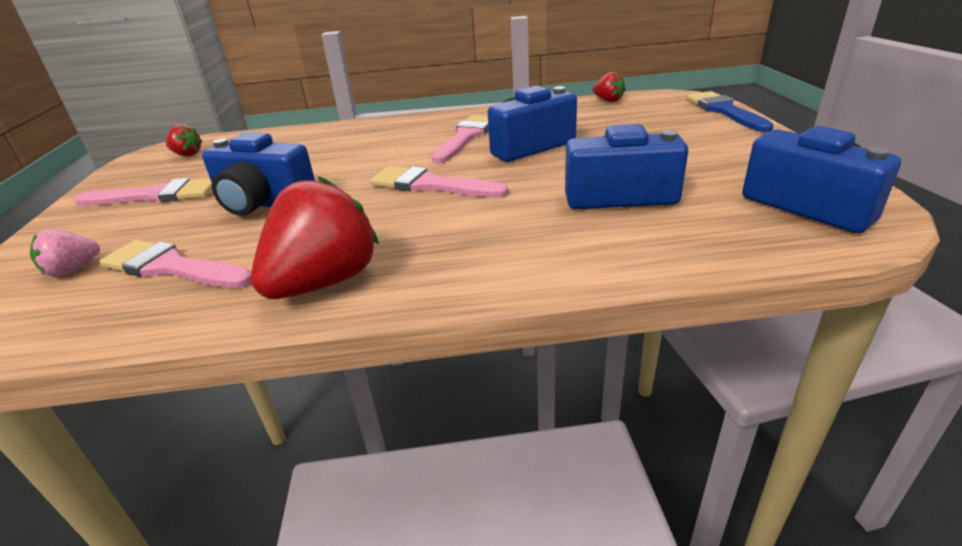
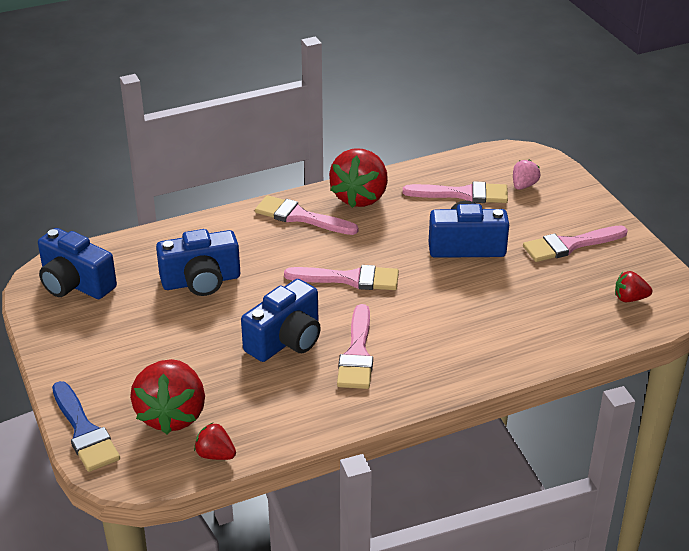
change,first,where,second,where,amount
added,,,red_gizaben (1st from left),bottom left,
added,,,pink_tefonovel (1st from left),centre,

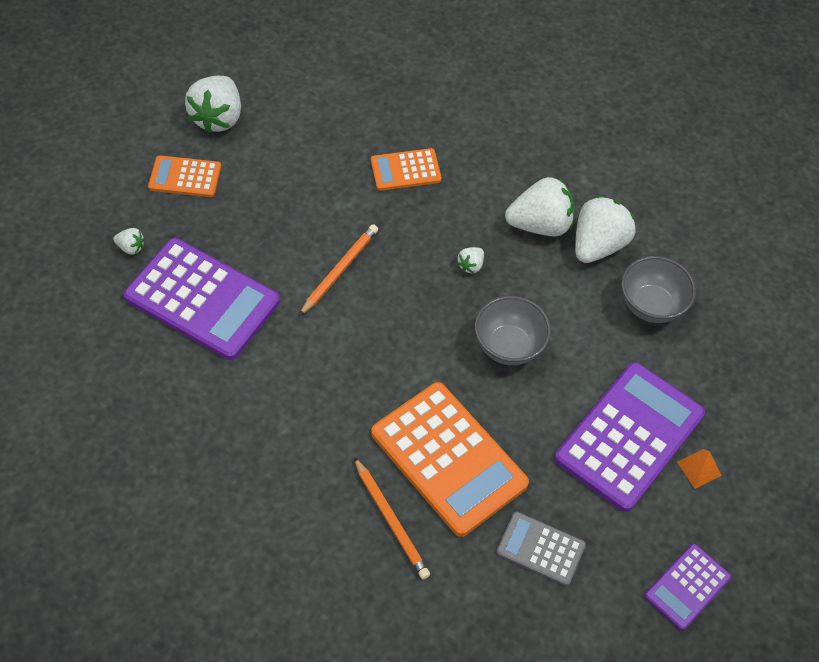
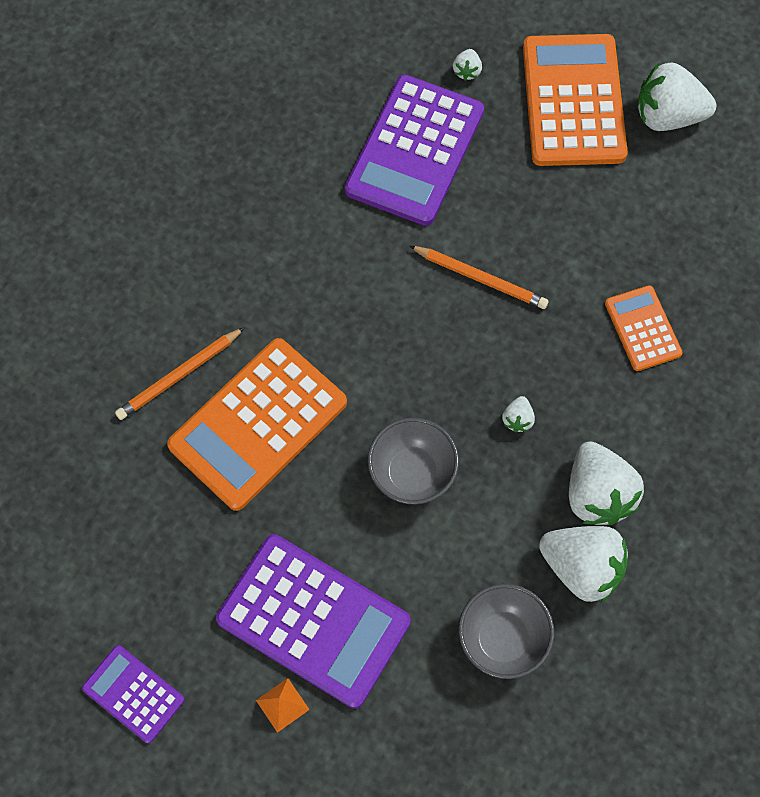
change,first,where,second,where,amount
resized,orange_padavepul (1st from left in the first image),top left,orange_padavepul (2nd from left),top right,x1.92
turned,white_gizaben (3rd from left in the first image),centre,white_gizaben (2nd from left),middle right,105 degrees counterclockwise
removed,grey_padavepul,bottom centre,,,

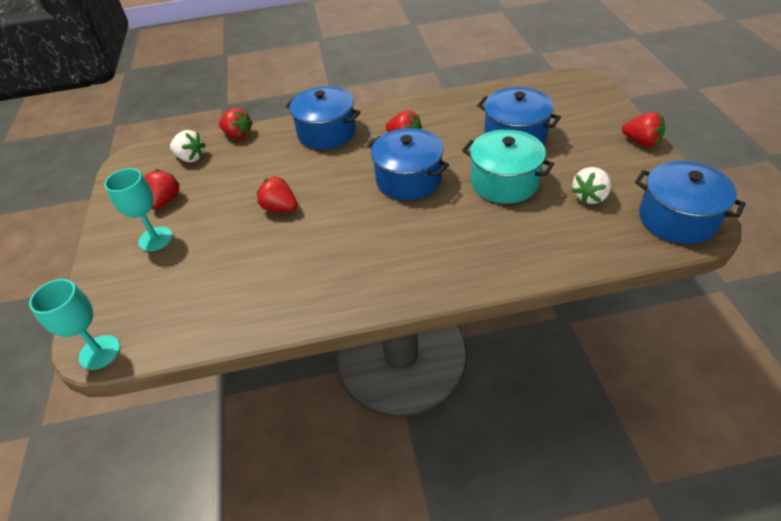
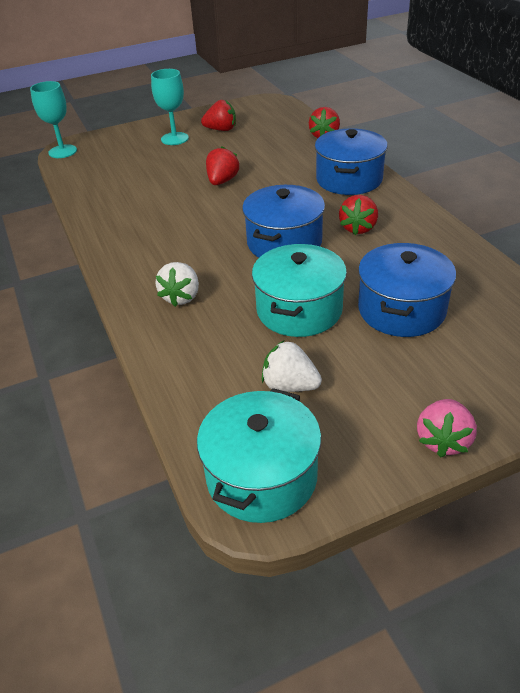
change,first,where,second,where,amount
moved,white_gizaben (1st from left),top left,,centre,
recoloured,red_gizaben (5th from left),top right,pink_gizaben,middle right,
recoloured,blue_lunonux (4th from left),middle right,turquoise_lunonux (1st from left),centre,

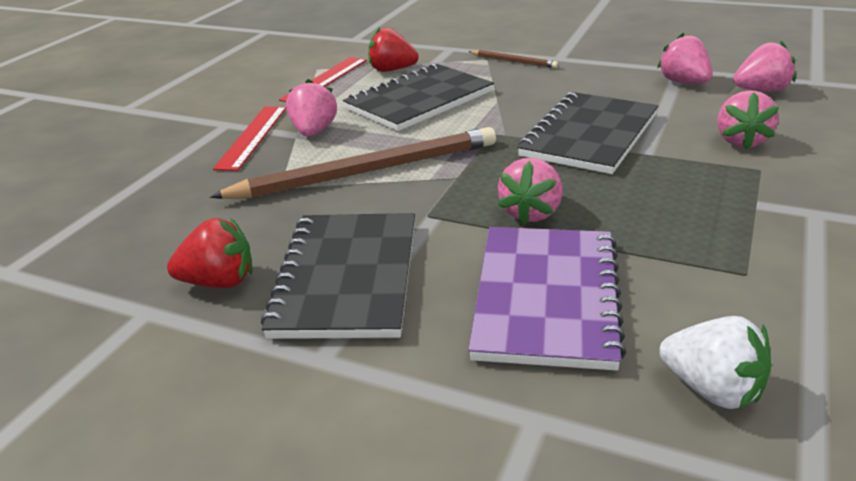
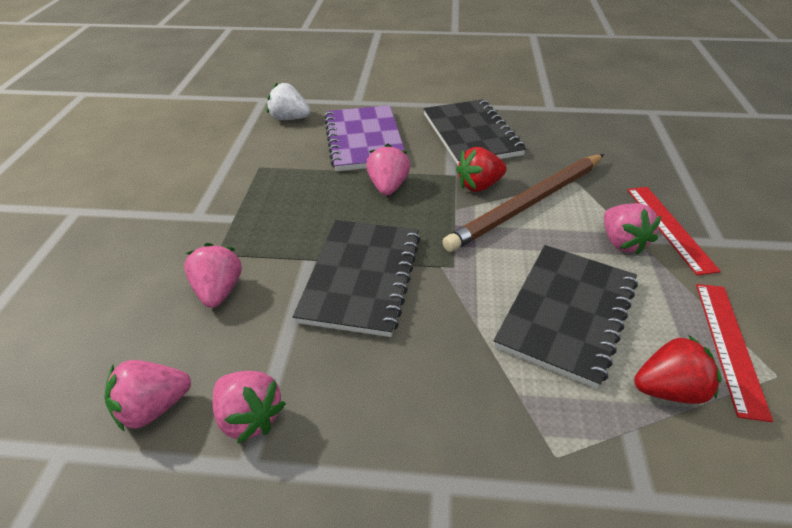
change,first,where,second,where,amount
moved,red_gizaben (1st from left),middle left,,top centre,
removed,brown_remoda (2nd from left),top centre,,,

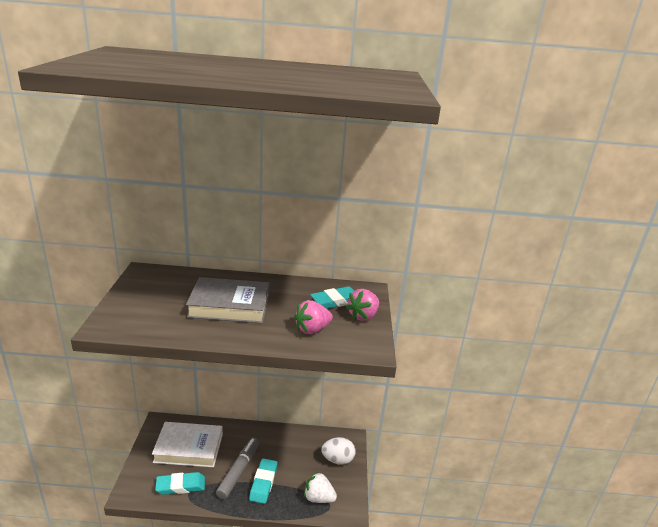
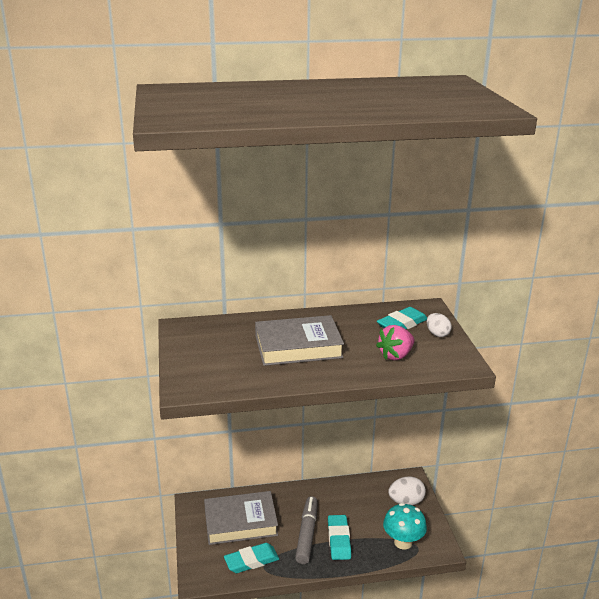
change,first,where,second,where,amount
recoloured,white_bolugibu,bottom left,grey_bolugibu (1st from left),bottom centre,
replaced,white_gizaben,bottom centre,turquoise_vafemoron,bottom right,
replaced,pink_gizaben (2nd from left),centre,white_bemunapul (2nd from left),middle right,

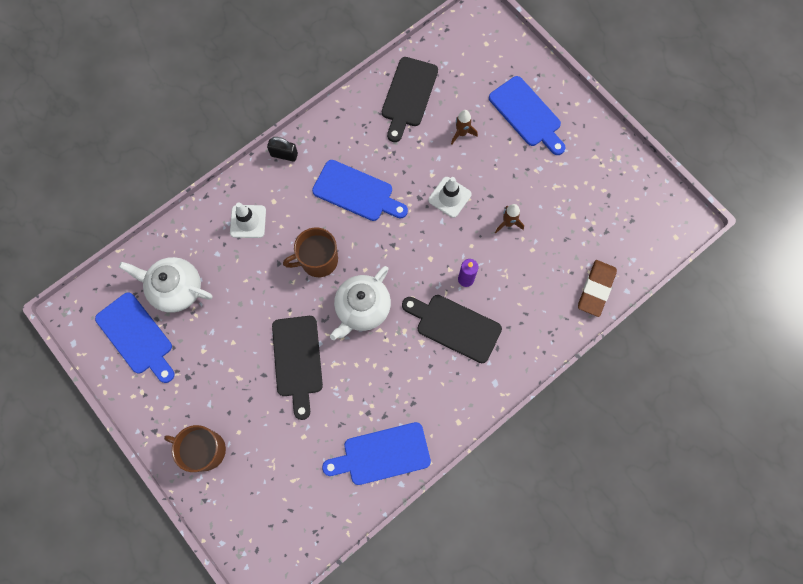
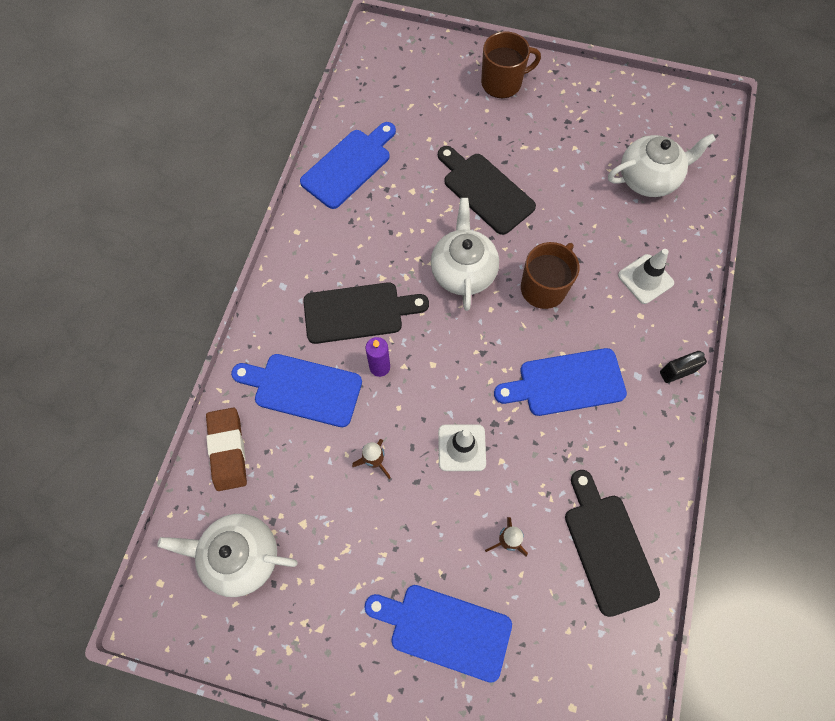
change,first,where,second,where,amount
moved,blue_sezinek (1st from left),middle left,,centre,
added,,,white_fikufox (1st from left),bottom left,

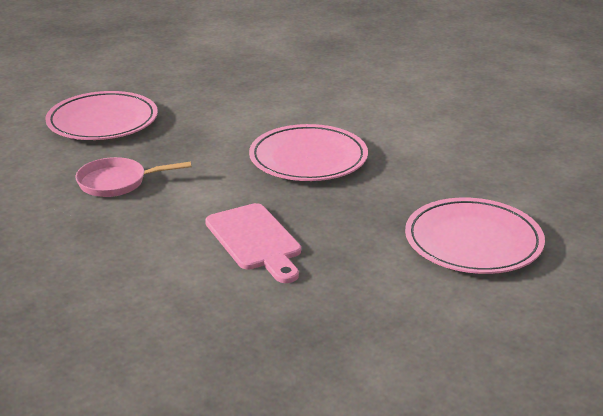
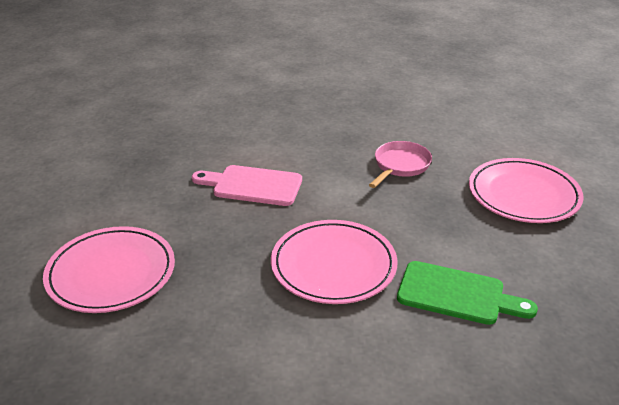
change,first,where,second,where,amount
added,,,green_sezinek,bottom right,

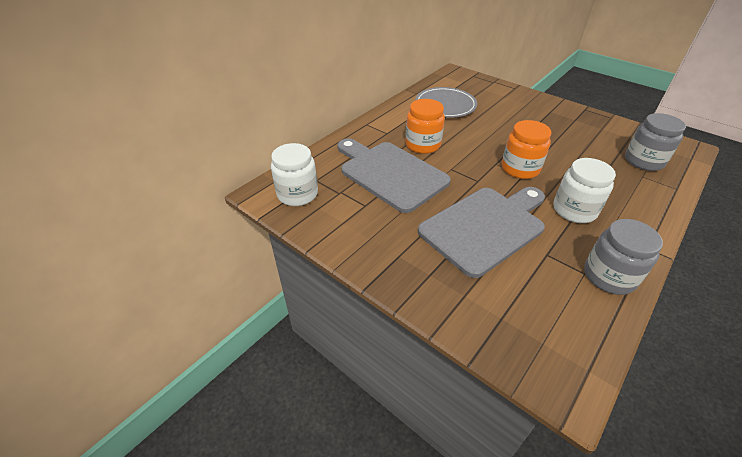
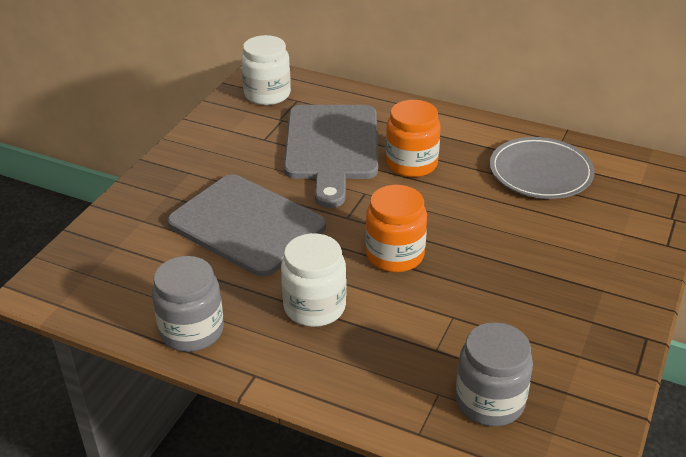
change,first,where,second,where,amount
turned,grey_sezinek (1st from left in the first image),centre,grey_sezinek (2nd from left),centre,150 degrees clockwise

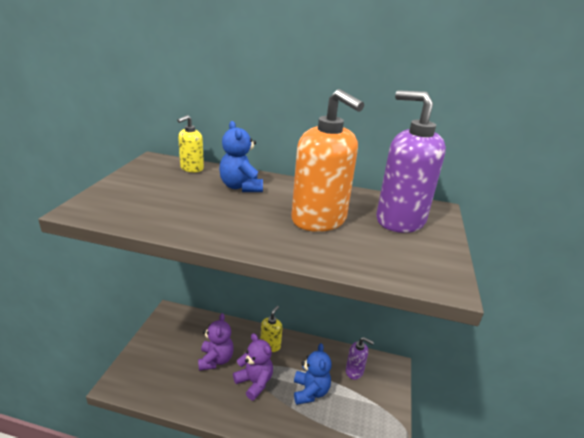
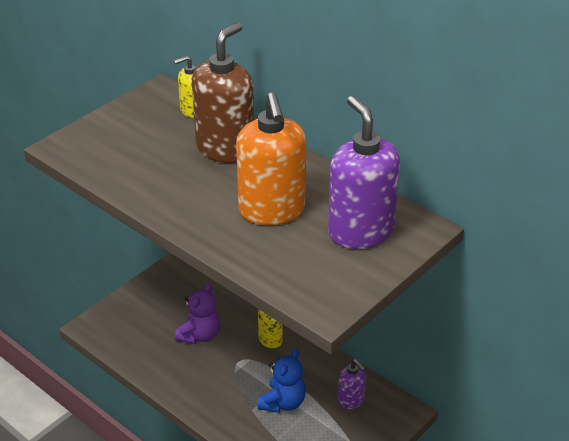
change,first,where,second,where,amount
replaced,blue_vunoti (1st from left),centre,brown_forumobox,top centre,
removed,purple_vunoti (2nd from left),bottom centre,,,

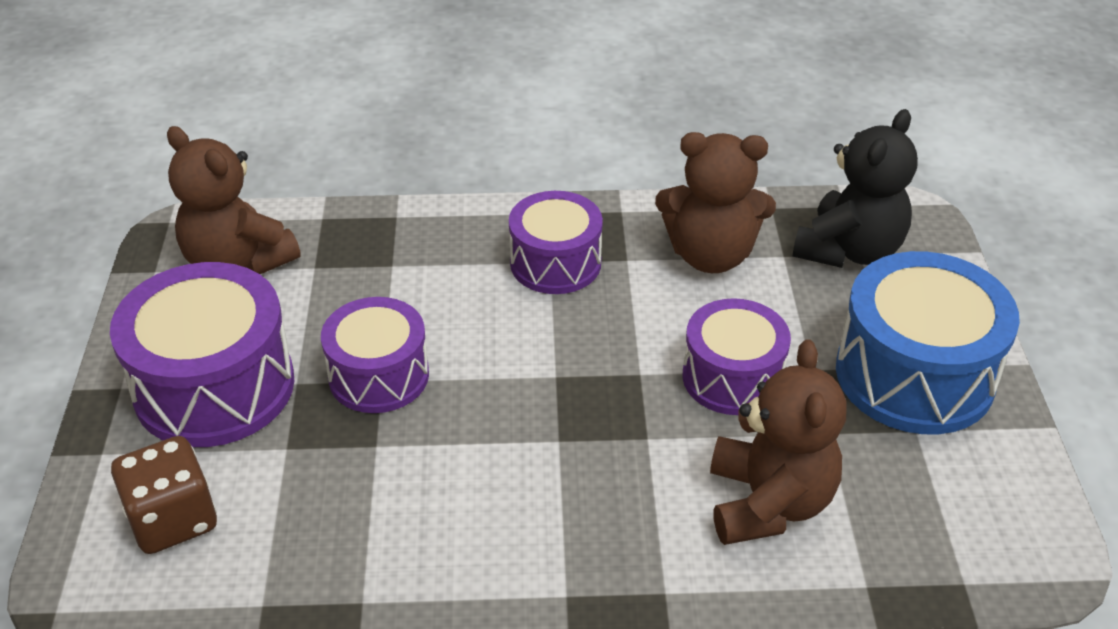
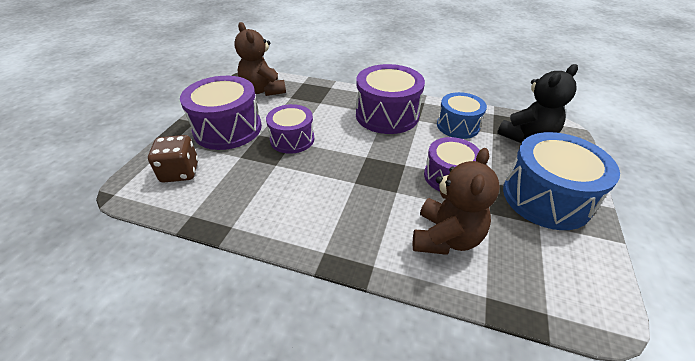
change,first,where,second,where,amount
resized,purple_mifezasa (3rd from left),centre,,top centre,x1.56
replaced,brown_vunoti (2nd from left),top centre,blue_mifezasa (1st from left),top centre,

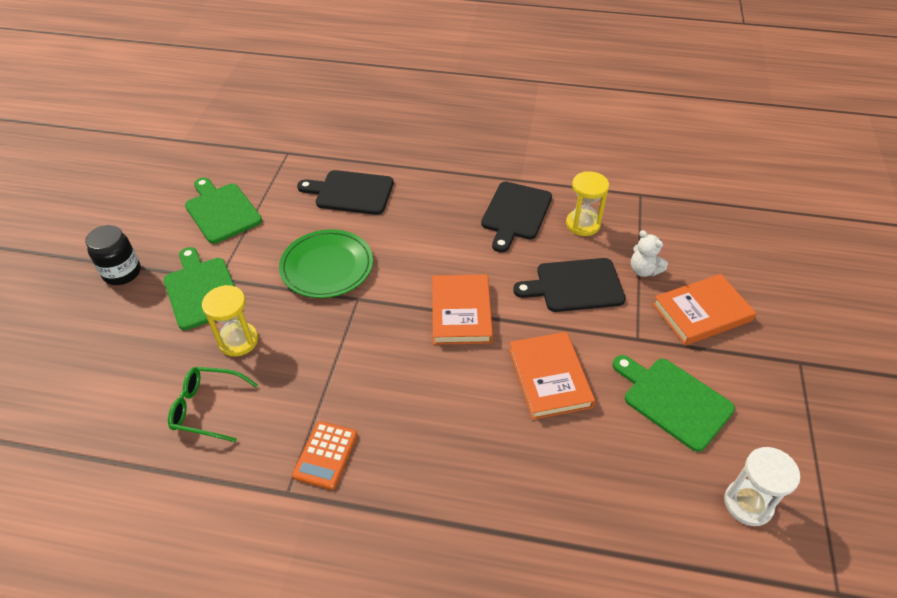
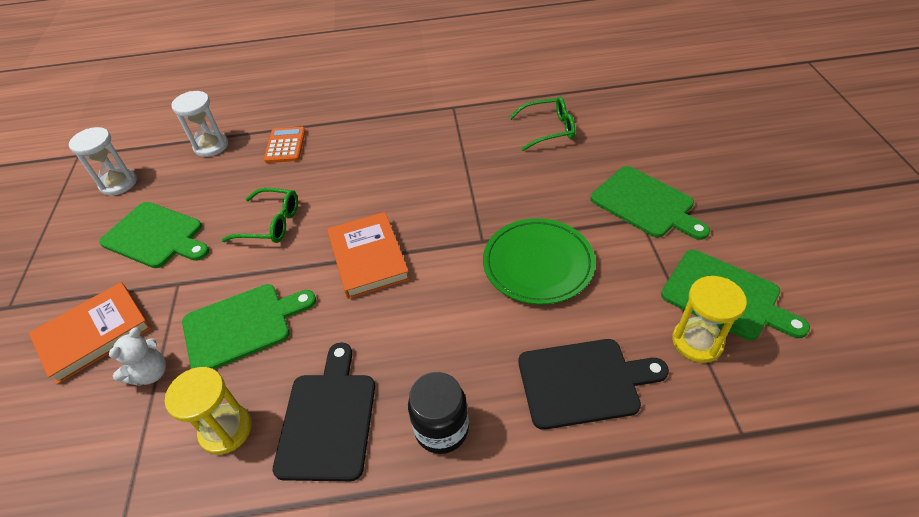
change,first,where,second,where,amount
moved,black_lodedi,middle left,,bottom centre,
moved,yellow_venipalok (1st from left in the first image),middle left,yellow_venipalok (2nd from left),middle right,
moved,orange_padavepul,bottom centre,,top left,
replaced,orange_bolugibu (2nd from left),centre,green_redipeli (1st from left),middle left,
recoloured,black_sezinek (3rd from left),centre,green_sezinek (2nd from left),middle left,
turned,white_vunoti,middle right,,bottom left,90 degrees clockwise
added,,,white_venipalok (2nd from left),top left,

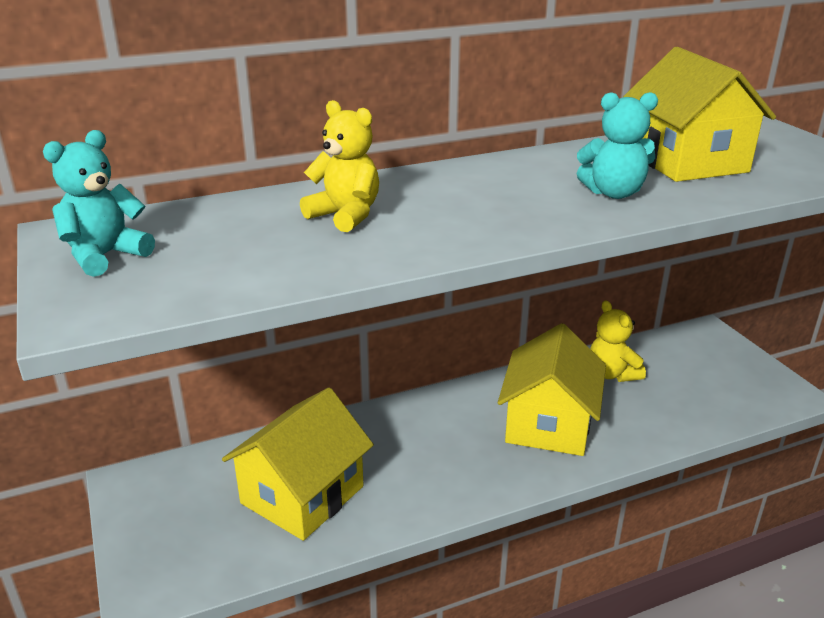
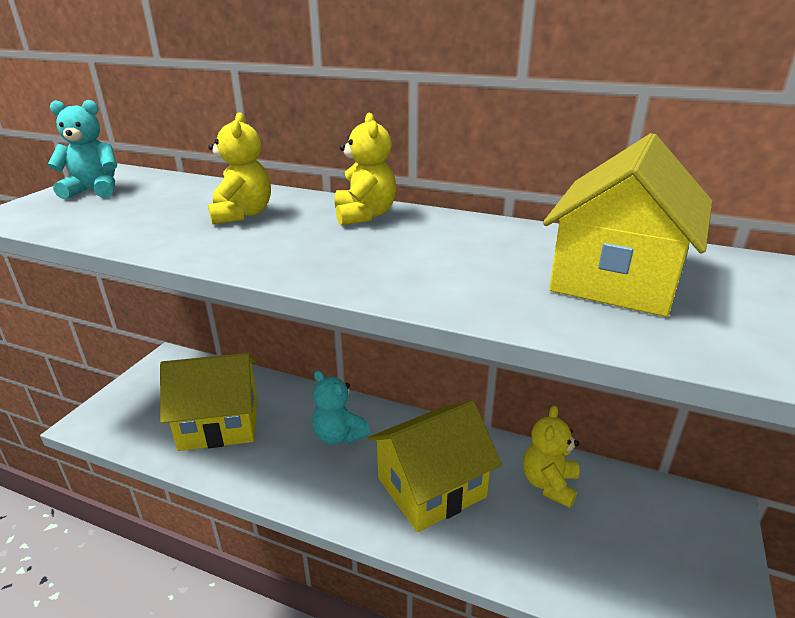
change,first,where,second,where,amount
moved,turquoise_vunoti (2nd from left),top right,,centre,
added,,,yellow_vunoti (2nd from left),top centre,

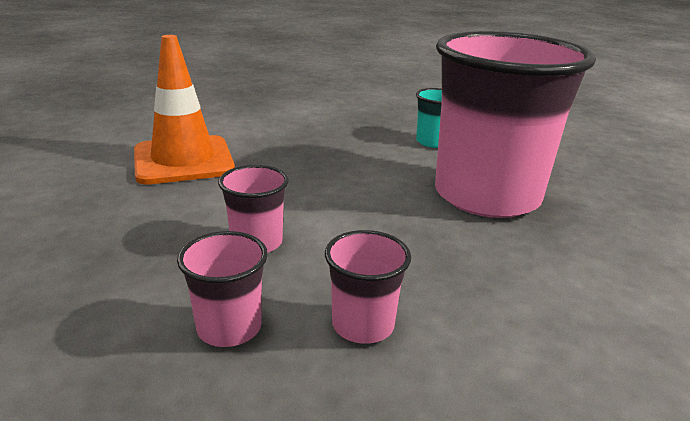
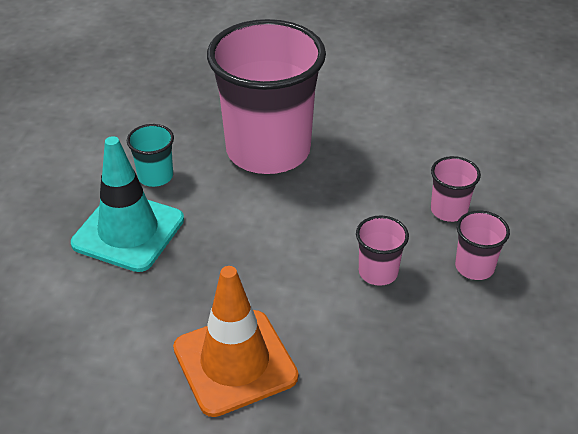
change,first,where,second,where,amount
added,,,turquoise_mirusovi,middle left,

